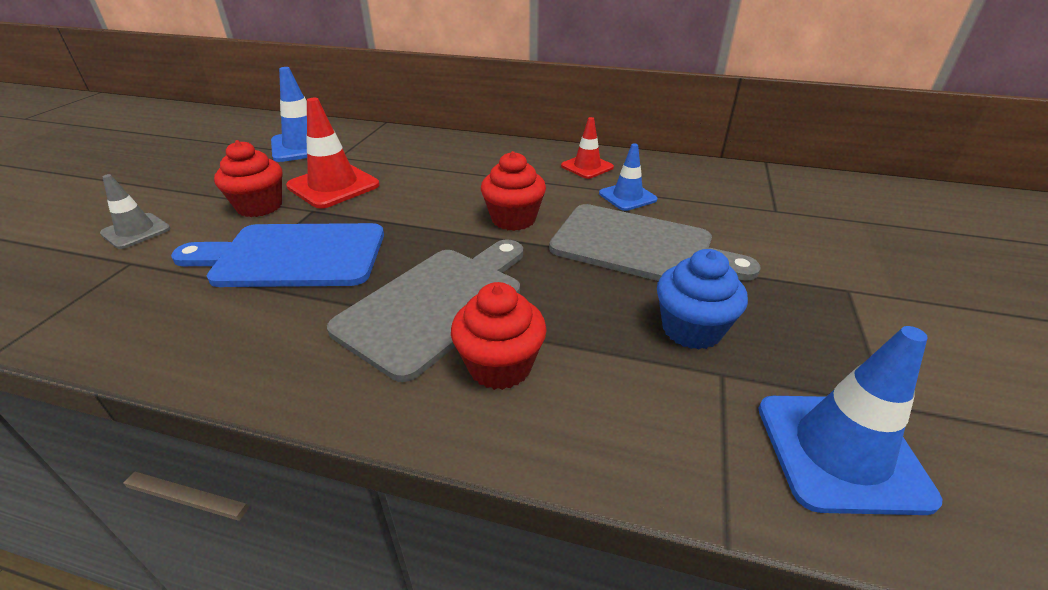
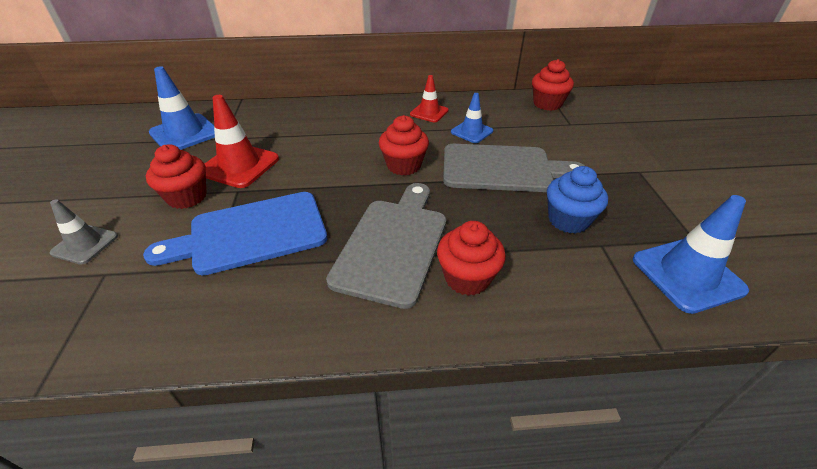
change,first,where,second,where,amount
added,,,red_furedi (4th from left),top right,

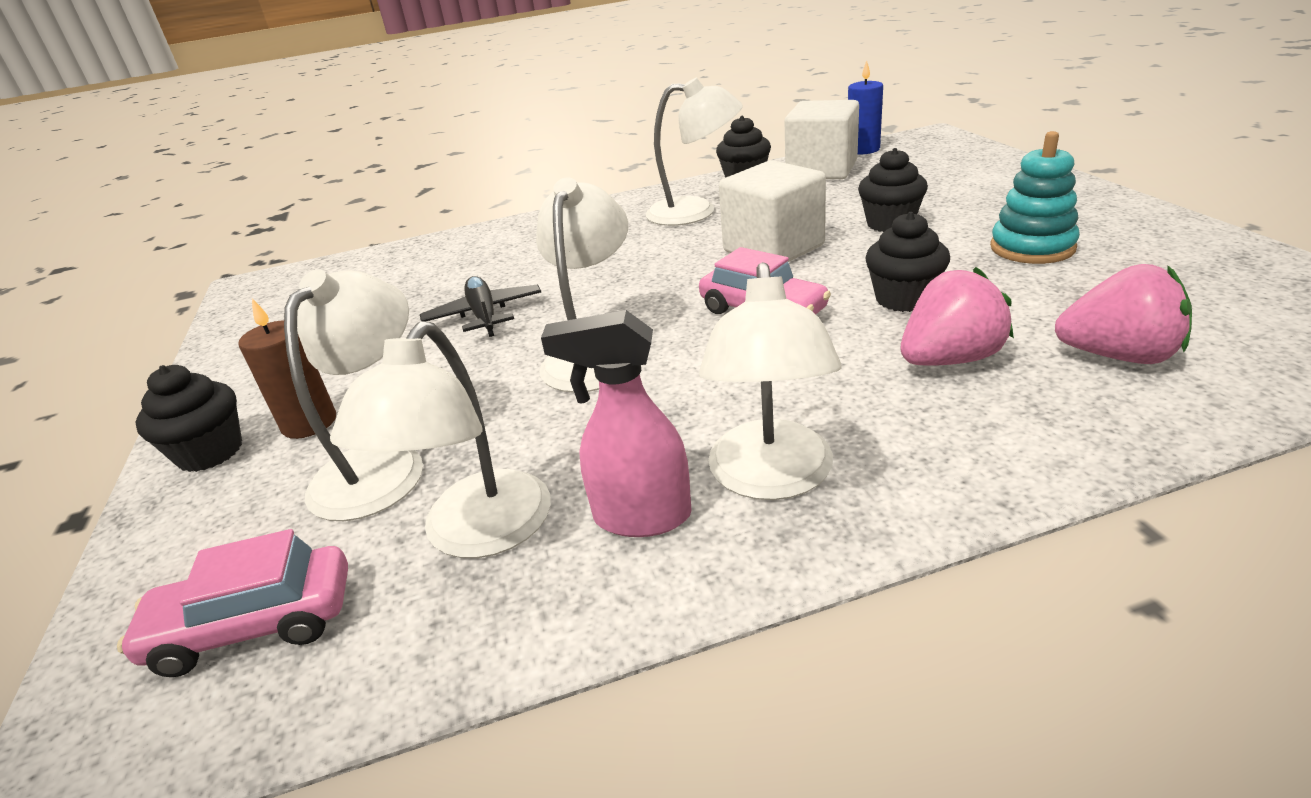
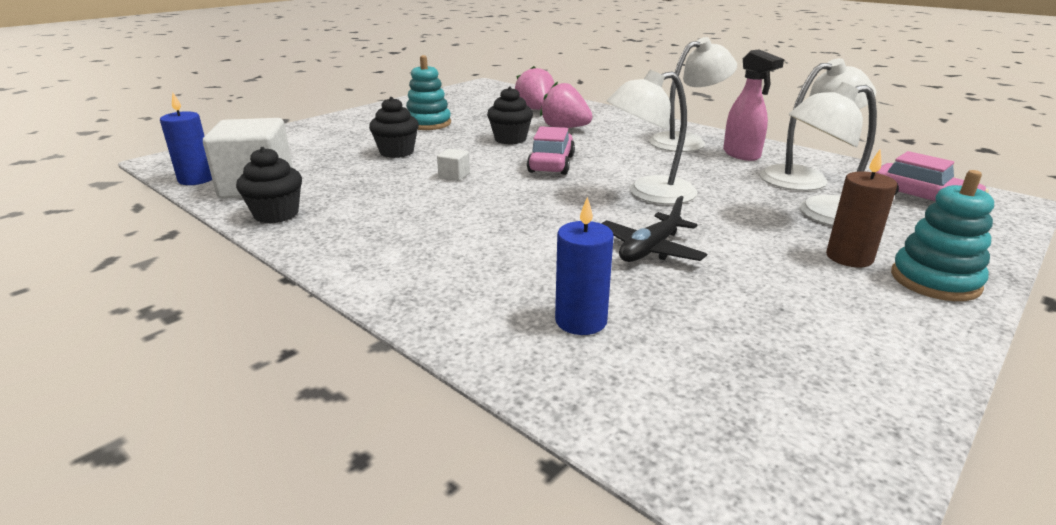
change,first,where,second,where,amount
replaced,black_furedi (1st from left),middle left,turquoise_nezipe (2nd from left),middle right,
removed,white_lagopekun (4th from left),top centre,,,
resized,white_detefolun (1st from left in the first image),top centre,white_detefolun (2nd from left),top centre,x0.41
added,,,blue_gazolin (2nd from left),centre,

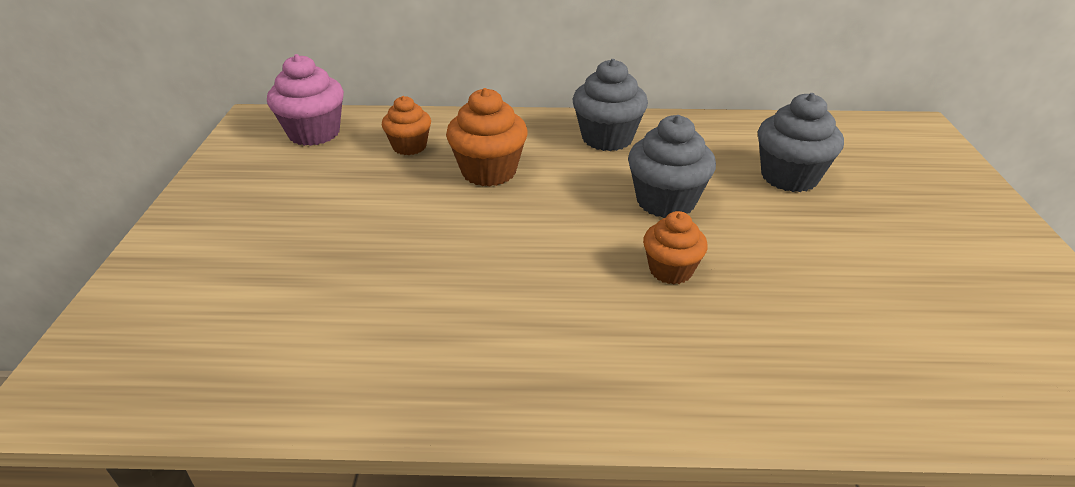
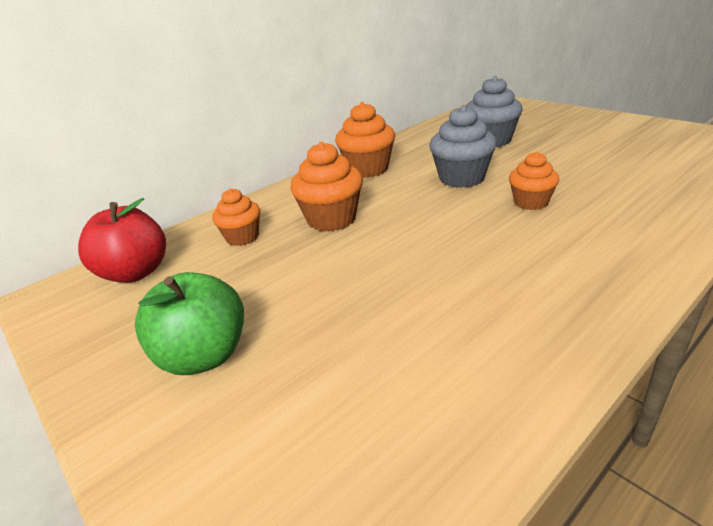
change,first,where,second,where,amount
replaced,pink_furedi,top left,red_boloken,middle left,
recoloured,grey_furedi (1st from left),top centre,orange_furedi (3rd from left),top centre,
added,,,green_boloken,middle left,

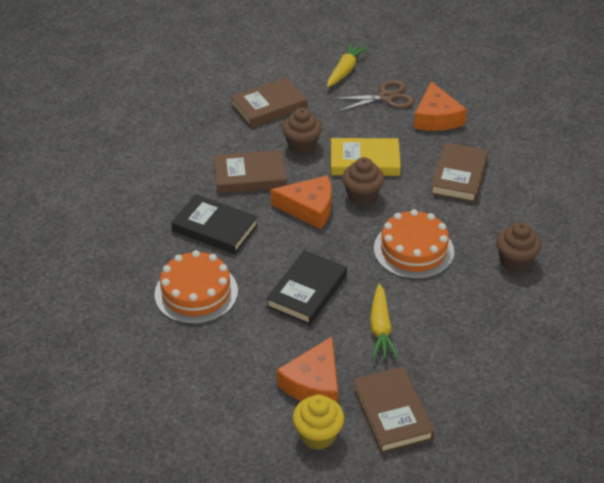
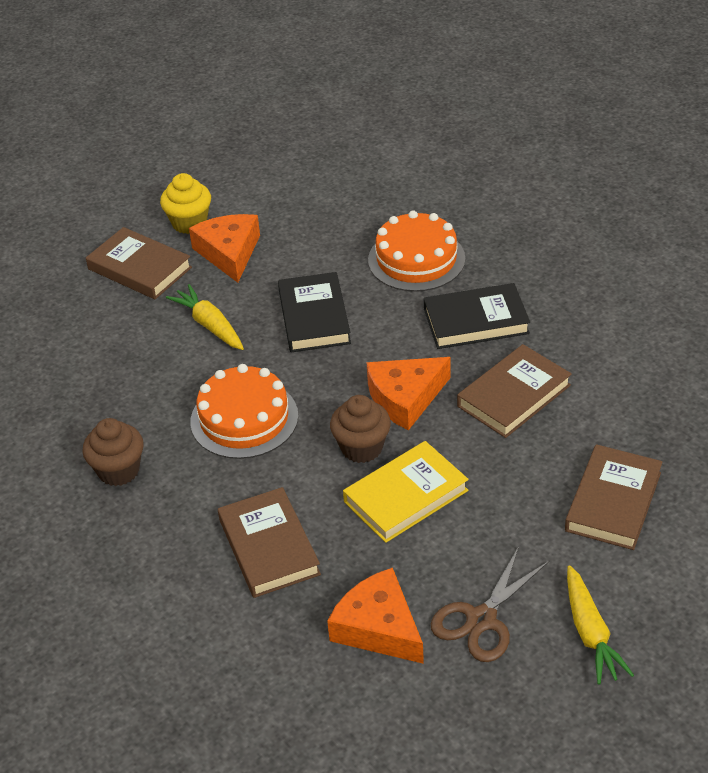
change,first,where,second,where,amount
removed,brown_furedi (1st from left),top centre,,,

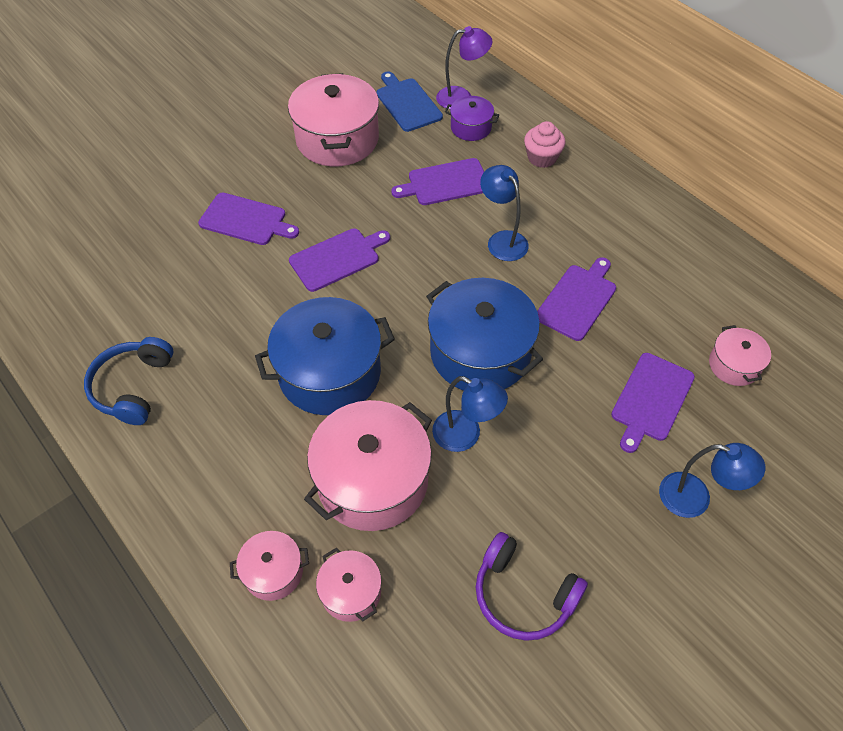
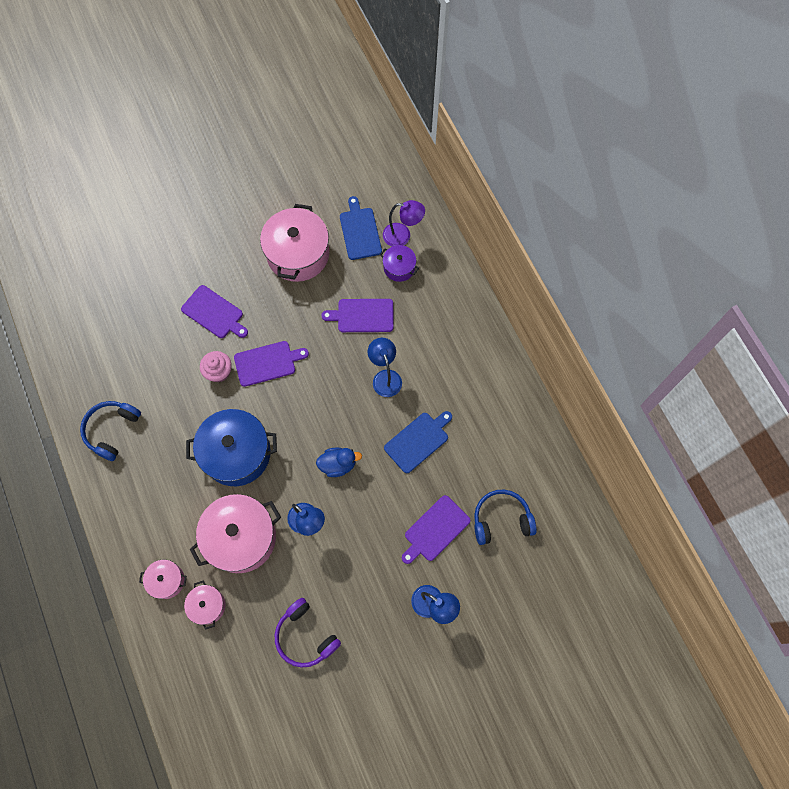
change,first,where,second,where,amount
replaced,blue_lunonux (2nd from left),centre,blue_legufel,centre,
moved,pink_furedi,top centre,,middle left,
recoloured,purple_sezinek (4th from left),middle right,blue_sezinek (2nd from left),centre,
replaced,pink_lunonux (5th from left),middle right,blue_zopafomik (2nd from left),centre,

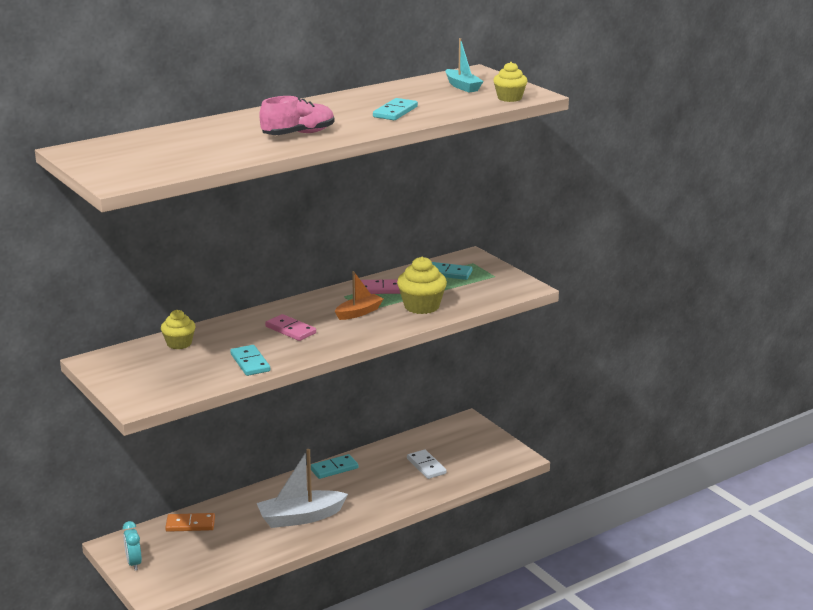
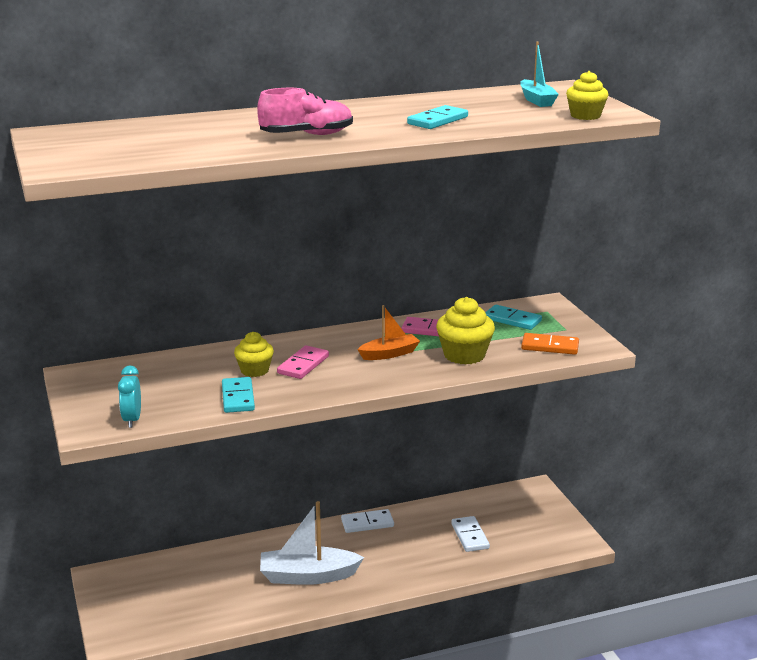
change,first,where,second,where,amount
moved,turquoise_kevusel,bottom left,,middle left,
moved,yellow_furedi (1st from left),middle left,,centre,
moved,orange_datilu,bottom left,,middle right,
turned,pink_datilu (1st from left),centre,,centre,60 degrees clockwise
recoloured,turquoise_datilu (2nd from left),bottom centre,white_datilu (1st from left),bottom centre,

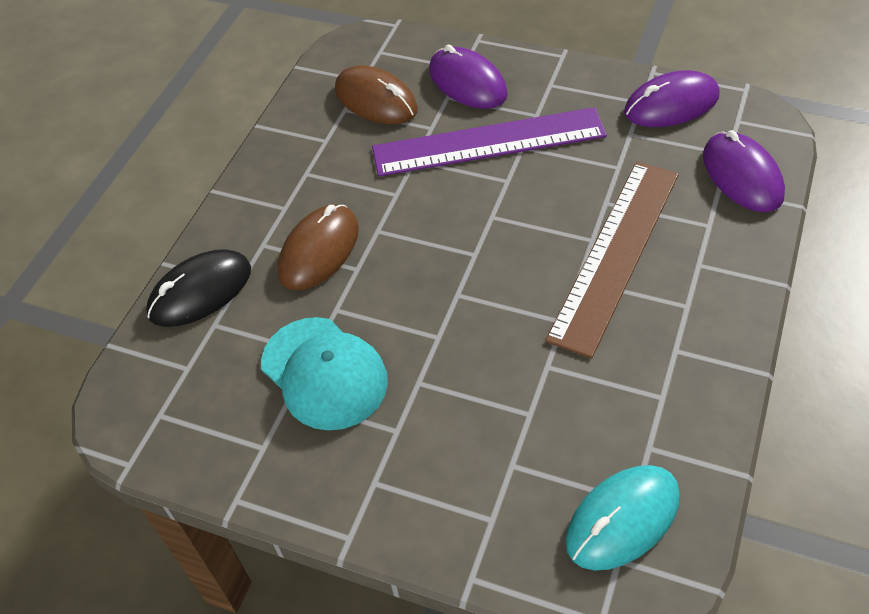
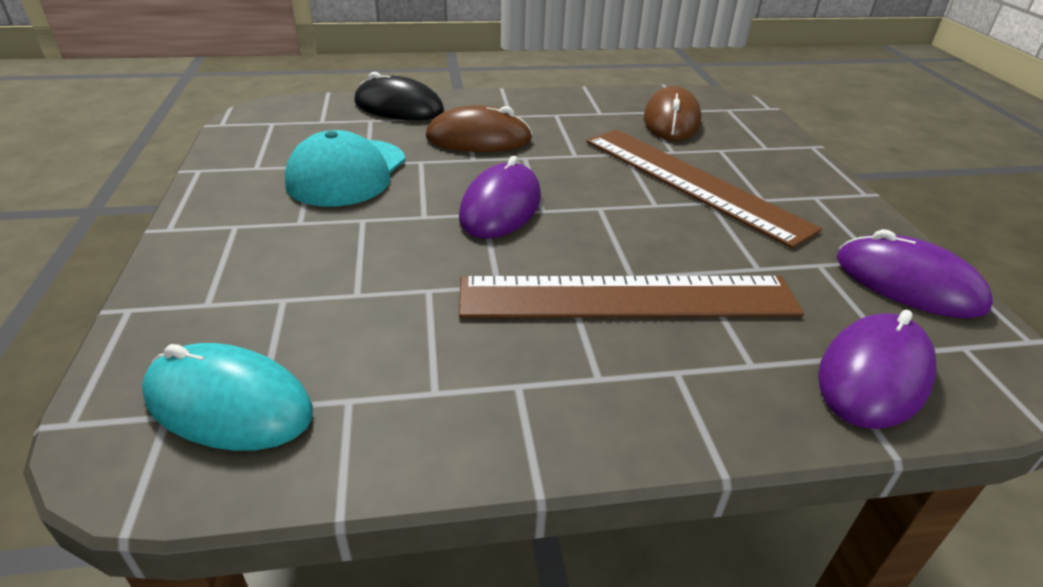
change,first,where,second,where,amount
recoloured,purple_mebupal,top centre,brown_mebupal (2nd from left),top right,
moved,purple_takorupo (1st from left),top centre,,centre,

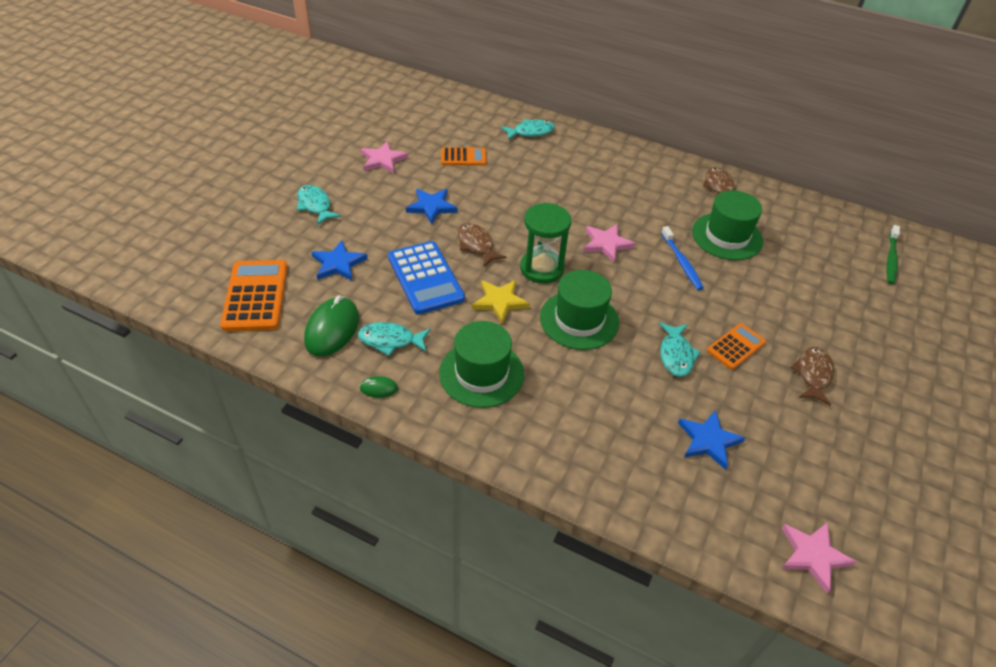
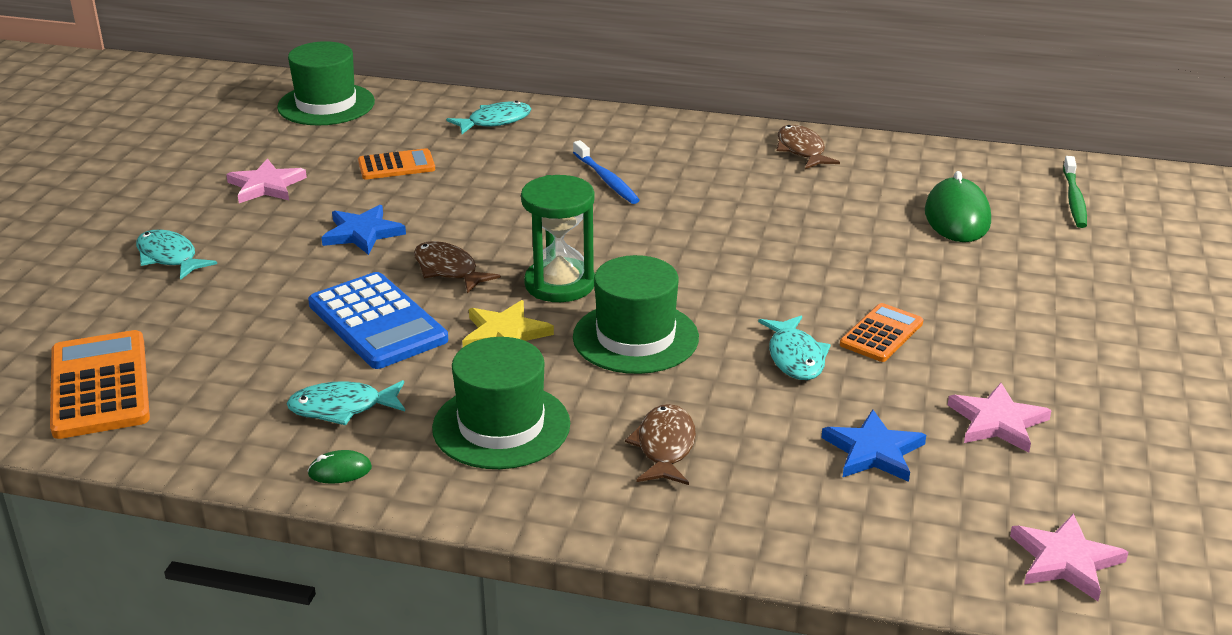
change,first,where,second,where,amount
moved,green_takorupo (1st from left in the first image),middle left,green_takorupo (2nd from left),top right,
removed,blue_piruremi (1st from left),centre,,,
moved,pink_piruremi (2nd from left),centre,,middle right,
moved,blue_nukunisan,middle right,,top centre,
moved,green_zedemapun (3rd from left in the first image),middle right,green_zedemapun (1st from left),top left,
moved,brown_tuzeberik (3rd from left in the first image),middle right,brown_tuzeberik (2nd from left),bottom centre,

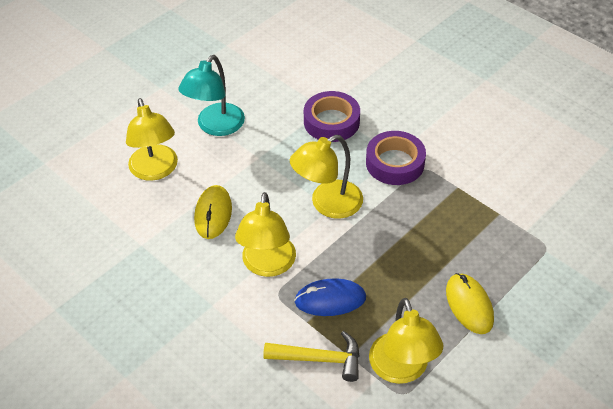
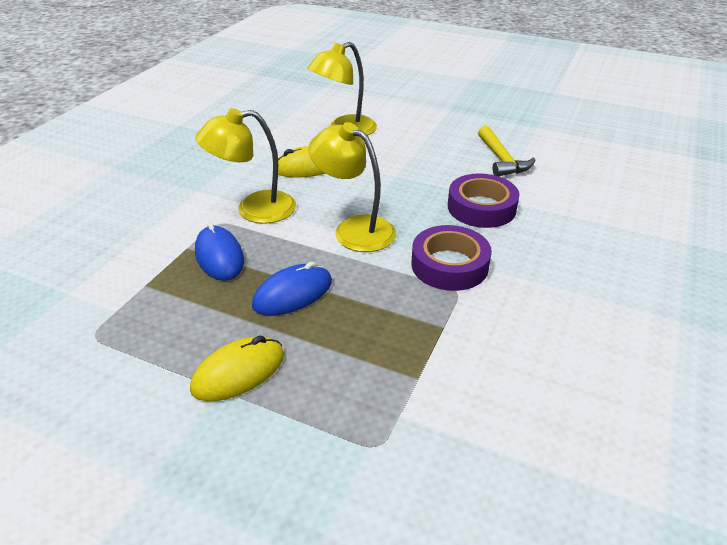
change,first,where,second,where,amount
removed,turquoise_lagopekun,top centre,,,
moved,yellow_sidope,bottom centre,,top right,
removed,yellow_lagopekun (4th from left),bottom centre,,,
added,,,blue_takorupo (2nd from left),centre,

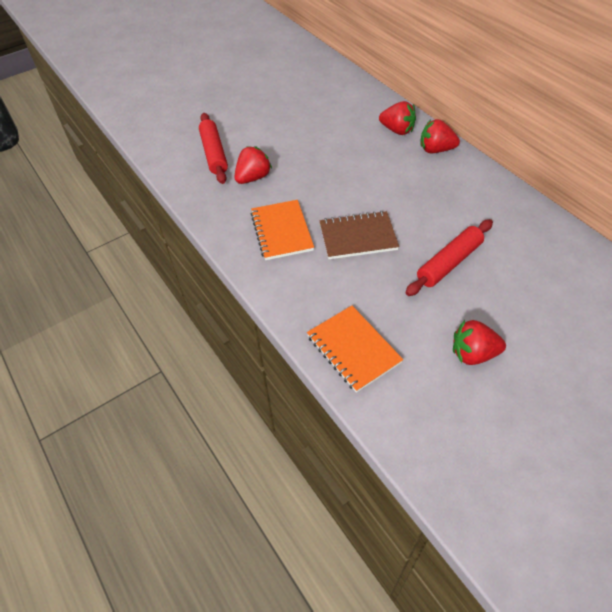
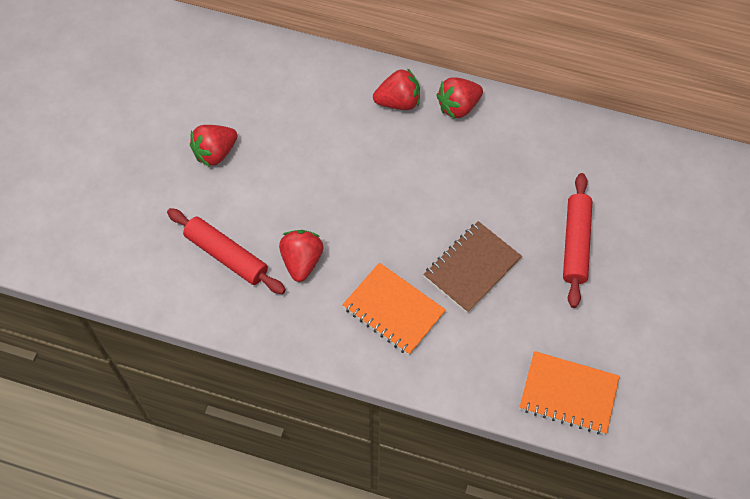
change,first,where,second,where,amount
moved,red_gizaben (4th from left in the first image),middle right,red_gizaben (1st from left),top left,

